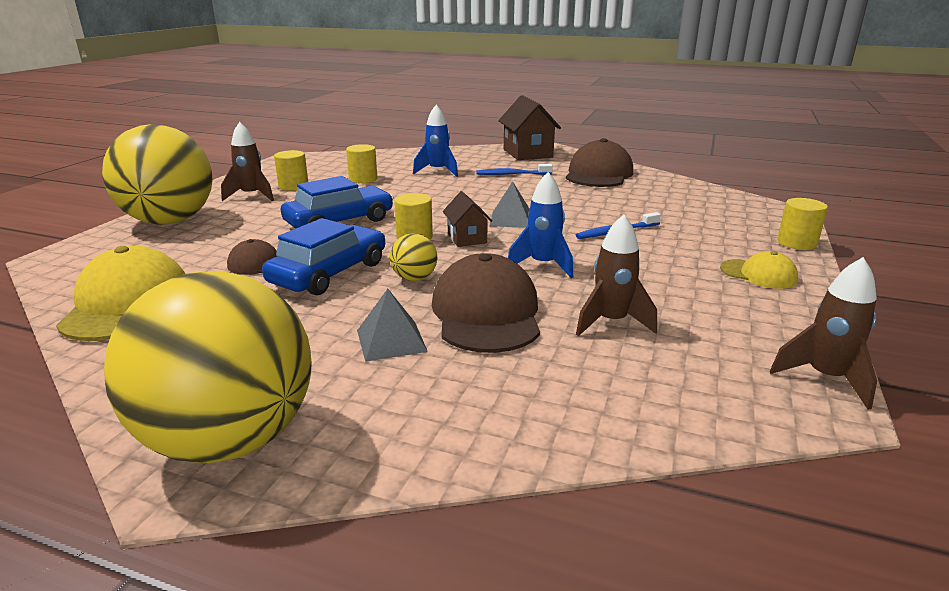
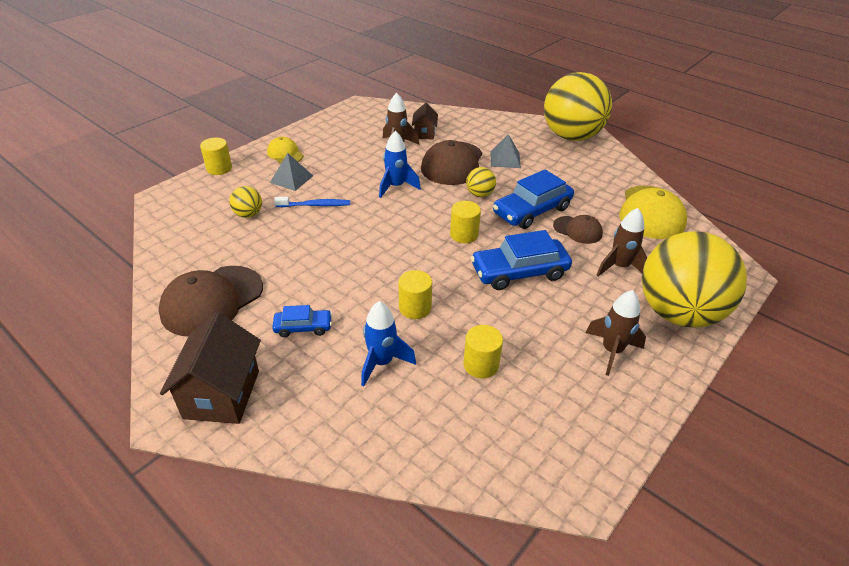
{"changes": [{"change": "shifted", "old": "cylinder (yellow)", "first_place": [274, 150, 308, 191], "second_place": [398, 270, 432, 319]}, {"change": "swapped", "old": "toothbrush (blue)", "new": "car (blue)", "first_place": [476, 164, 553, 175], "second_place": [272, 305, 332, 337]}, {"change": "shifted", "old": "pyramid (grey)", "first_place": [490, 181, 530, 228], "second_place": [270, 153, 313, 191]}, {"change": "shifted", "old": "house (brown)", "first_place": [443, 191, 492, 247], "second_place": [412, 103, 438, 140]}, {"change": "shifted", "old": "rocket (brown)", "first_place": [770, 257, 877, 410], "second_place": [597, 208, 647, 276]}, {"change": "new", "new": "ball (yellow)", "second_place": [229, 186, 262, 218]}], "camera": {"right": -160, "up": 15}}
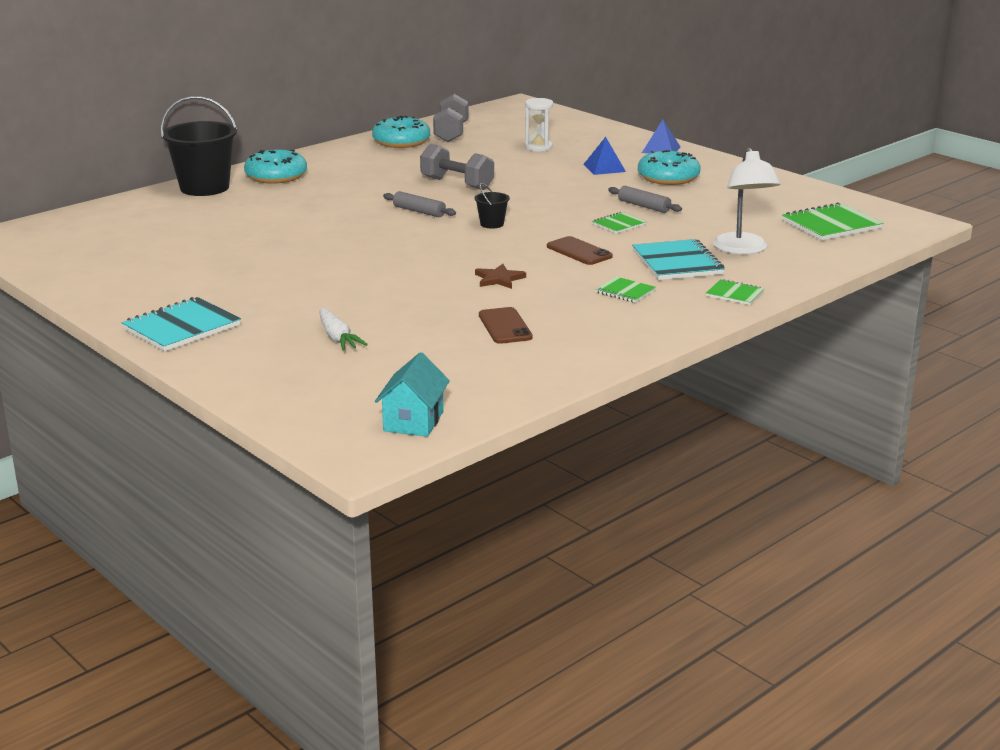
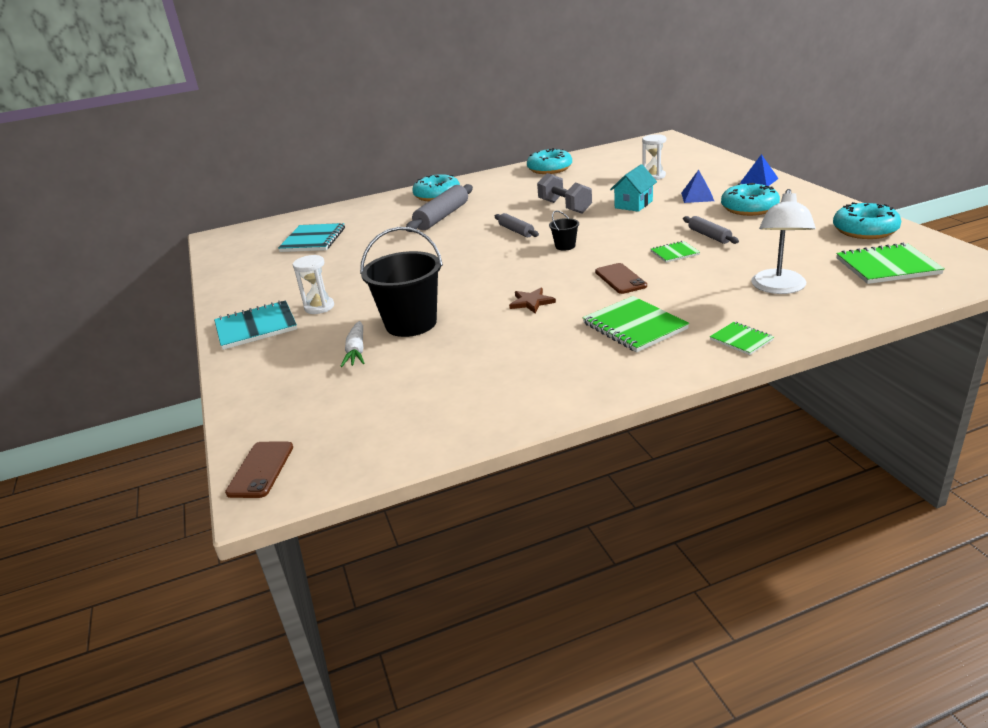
{"changes": [{"change": "gone", "old": "dumbbell (grey)", "first_place": [433, 94, 469, 142]}, {"change": "shifted", "old": "bucket (black)", "first_place": [160, 96, 237, 196], "second_place": [360, 227, 443, 337]}, {"change": "shifted", "old": "notebook (turquoise)", "first_place": [632, 239, 725, 280], "second_place": [278, 223, 345, 252]}, {"change": "scaled", "old": "notebook (green)", "first_place": [595, 277, 656, 303], "second_place": [582, 296, 689, 352], "factor": 1.81}, {"change": "shifted", "old": "phone (brown)", "first_place": [479, 307, 533, 344], "second_place": [225, 442, 293, 498]}, {"change": "shifted", "old": "house (turquoise)", "first_place": [375, 352, 450, 437], "second_place": [610, 164, 657, 212]}, {"change": "new", "new": "rolling pin (grey)", "second_place": [406, 184, 473, 232]}, {"change": "new", "new": "donut (turquoise)", "second_place": [833, 202, 901, 239]}, {"change": "new", "new": "hourglass (white)", "second_place": [293, 255, 334, 314]}], "camera": {"right": 25, "up": 5}}
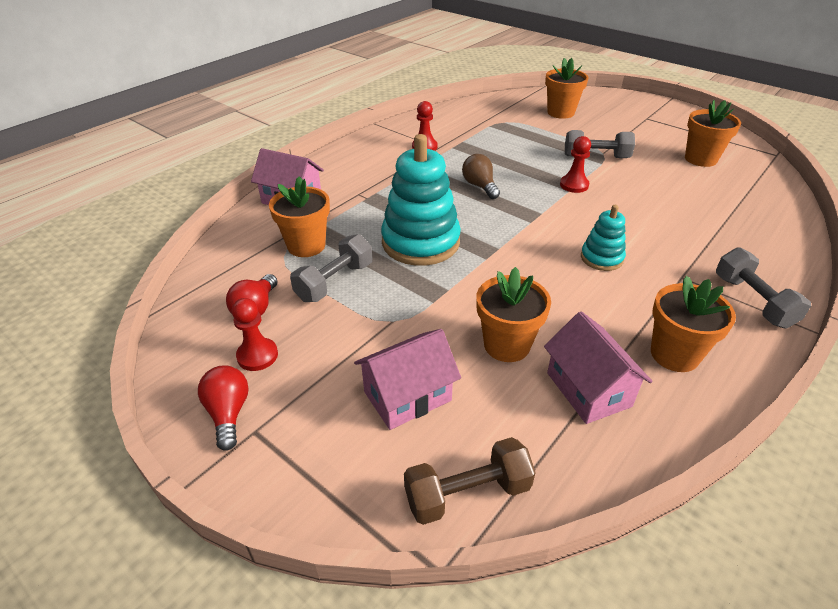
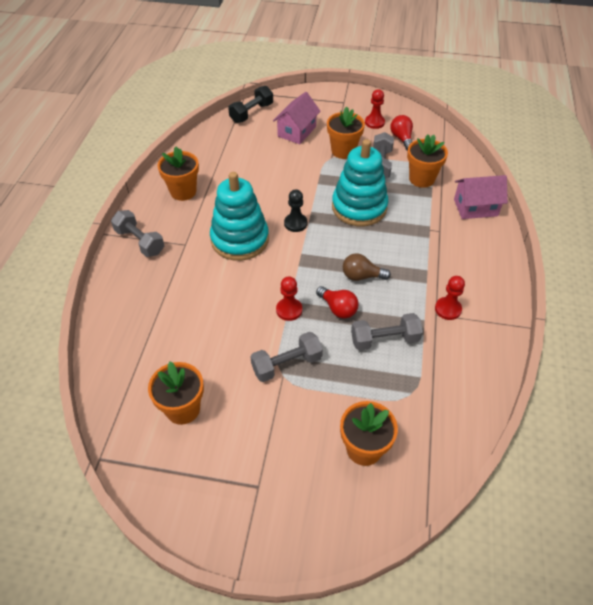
{"changes": [{"change": "rotated", "old": "light bulb (brown)", "first_place": [462, 154, 500, 199], "second_place": [343, 253, 391, 281], "degrees": 150}, {"change": "scaled", "old": "stacking toy (turquoise)", "first_place": [581, 205, 626, 271], "second_place": [210, 172, 269, 261], "factor": 1.92}, {"change": "shifted", "old": "flower pot (orange)", "first_place": [476, 267, 551, 362], "second_place": [327, 106, 365, 159]}, {"change": "gone", "old": "house (pink)", "first_place": [544, 311, 652, 424]}, {"change": "shifted", "old": "light bulb (red)", "first_place": [198, 365, 249, 451], "second_place": [316, 286, 359, 319]}, {"change": "repainted", "old": "dumbbell (brown)", "new": "dumbbell (black)", "first_place": [404, 437, 536, 525], "second_place": [228, 86, 273, 123]}, {"change": "new", "new": "pawn (black)", "second_place": [284, 189, 308, 232]}, {"change": "new", "new": "dumbbell (grey)", "second_place": [351, 313, 423, 351]}], "camera": {"right": 150, "up": 10}}
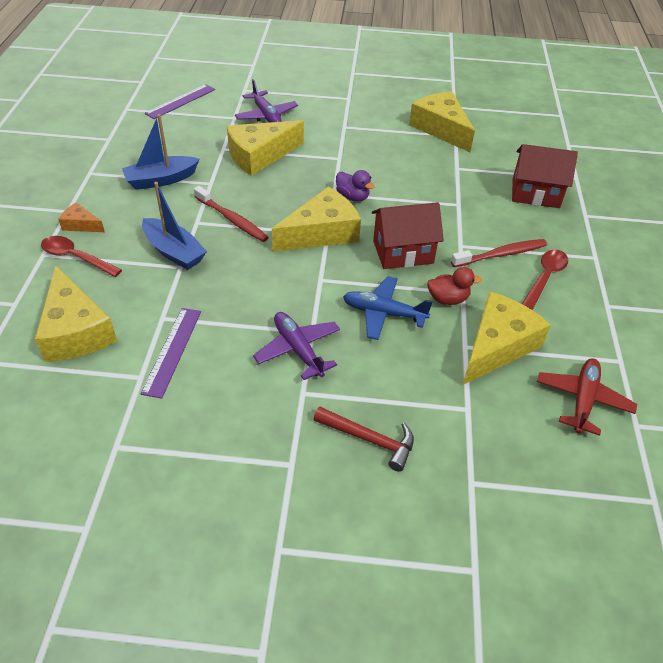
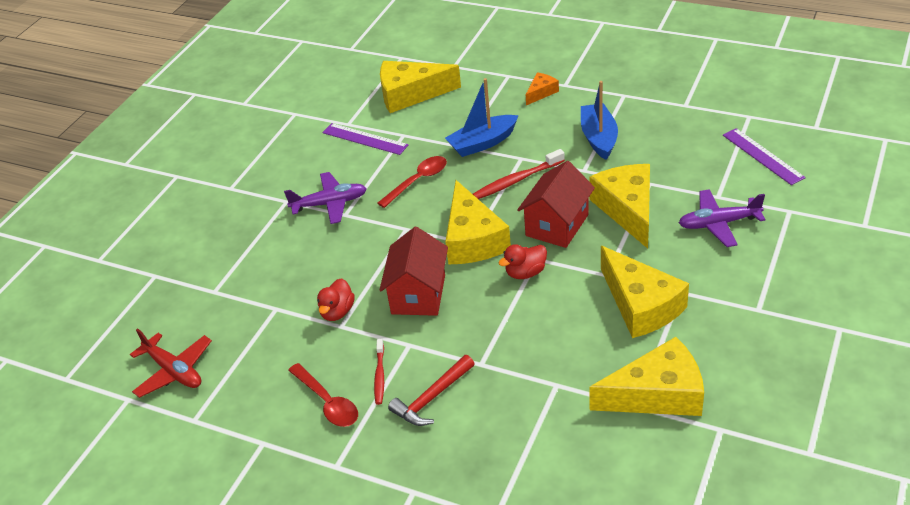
{"changes": [{"change": "shifted", "old": "house (red)", "first_place": [512, 144, 578, 208], "second_place": [517, 161, 595, 248]}, {"change": "repainted", "old": "duck (purple)", "new": "duck (red)", "first_place": [336, 170, 375, 202], "second_place": [498, 244, 547, 279]}, {"change": "shifted", "old": "spoon (red)", "first_place": [41, 236, 122, 277], "second_place": [378, 156, 447, 208]}, {"change": "scaled", "old": "toothbrush (red)", "first_place": [451, 239, 547, 267], "second_place": [374, 339, 384, 405], "factor": 0.63}, {"change": "gone", "old": "plane (blue)", "first_place": [343, 276, 433, 340]}, {"change": "shifted", "old": "cheese (yellow)", "first_place": [463, 291, 551, 385], "second_place": [601, 246, 689, 338]}, {"change": "shifted", "old": "hammer (red)", "first_place": [314, 407, 414, 472], "second_place": [388, 355, 475, 426]}], "camera": {"right": 115, "up": -5}}
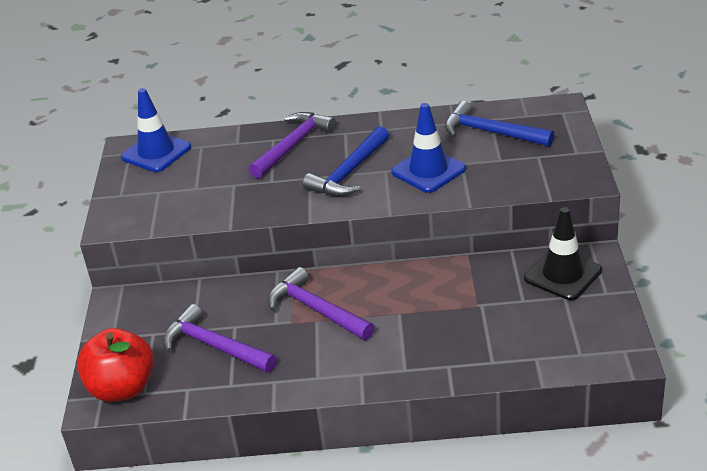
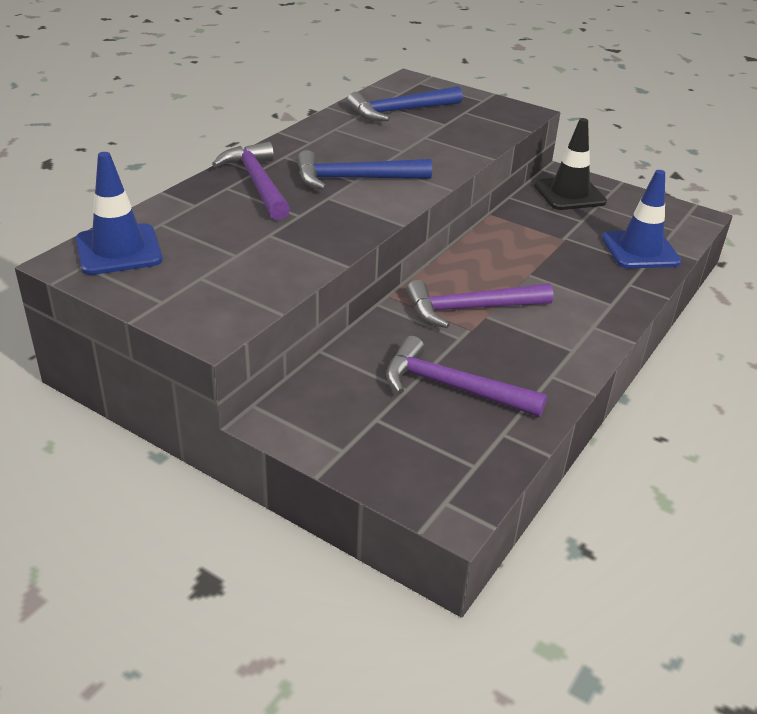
{"changes": [{"change": "shifted", "old": "traffic cone (blue)", "first_place": [391, 103, 466, 193], "second_place": [602, 170, 681, 268]}, {"change": "rotated", "old": "hammer (blue)", "first_place": [303, 126, 389, 196], "second_place": [297, 150, 432, 190], "degrees": 105}, {"change": "rotated", "old": "hammer (purple)", "first_place": [163, 304, 277, 373], "second_place": [386, 336, 547, 417], "degrees": 45}, {"change": "gone", "old": "apple (red)", "first_place": [77, 328, 154, 402]}], "camera": {"right": -60, "up": 0}}
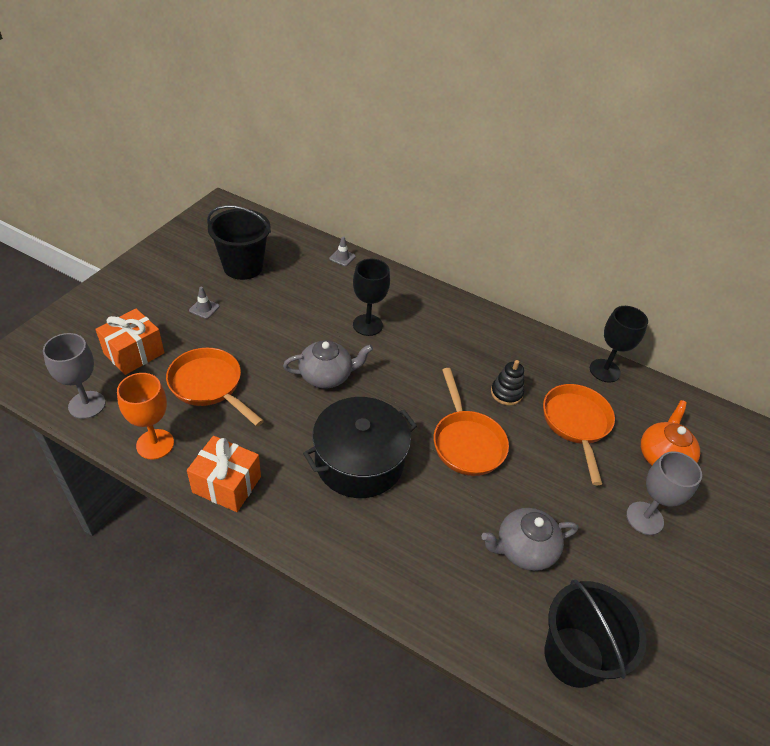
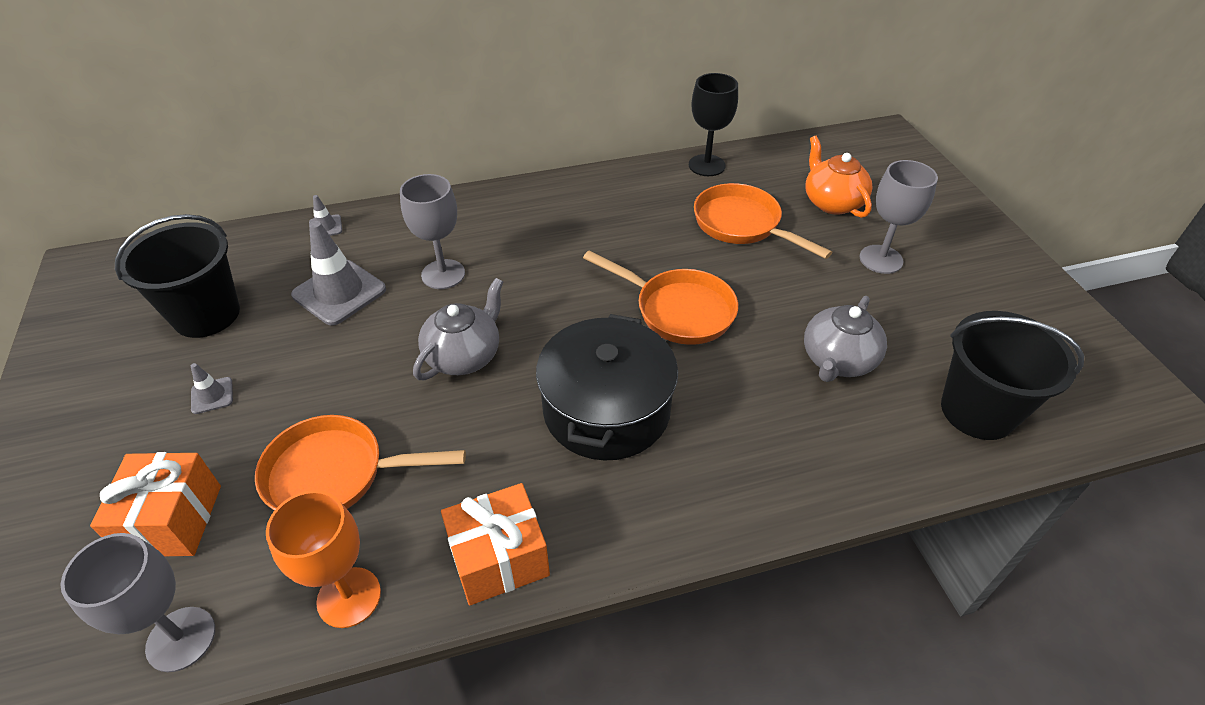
{"changes": [{"change": "repainted", "old": "goblet (black)", "new": "goblet (grey)", "first_place": [353, 259, 390, 336], "second_place": [400, 174, 465, 289]}, {"change": "gone", "old": "stacking toy (black)", "first_place": [491, 360, 524, 406]}, {"change": "new", "new": "traffic cone (grey)", "second_place": [291, 221, 386, 326]}], "camera": {"right": -40, "up": 0}}
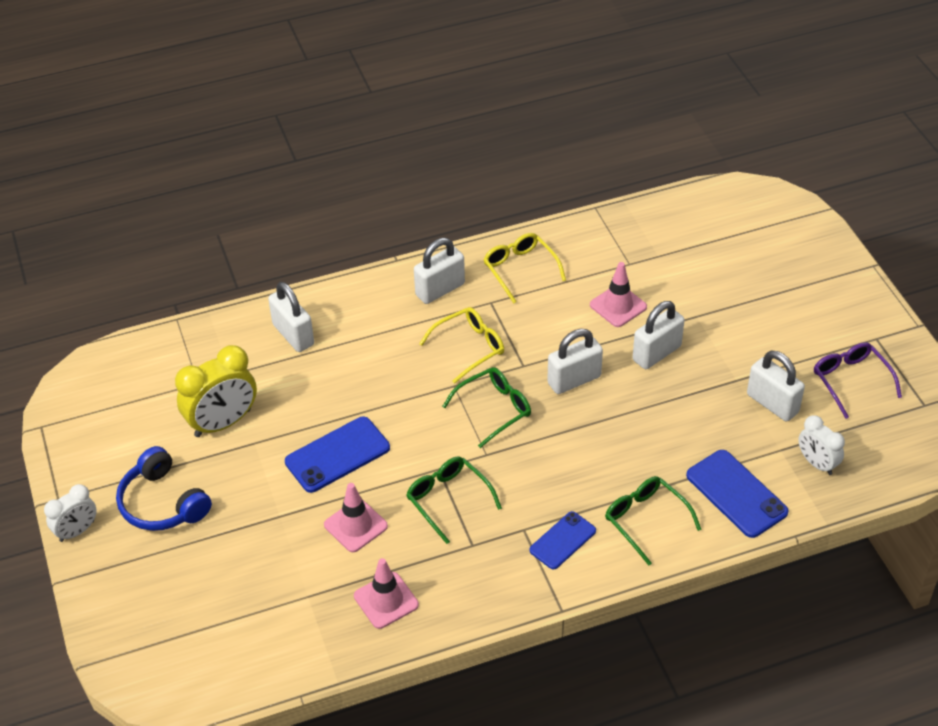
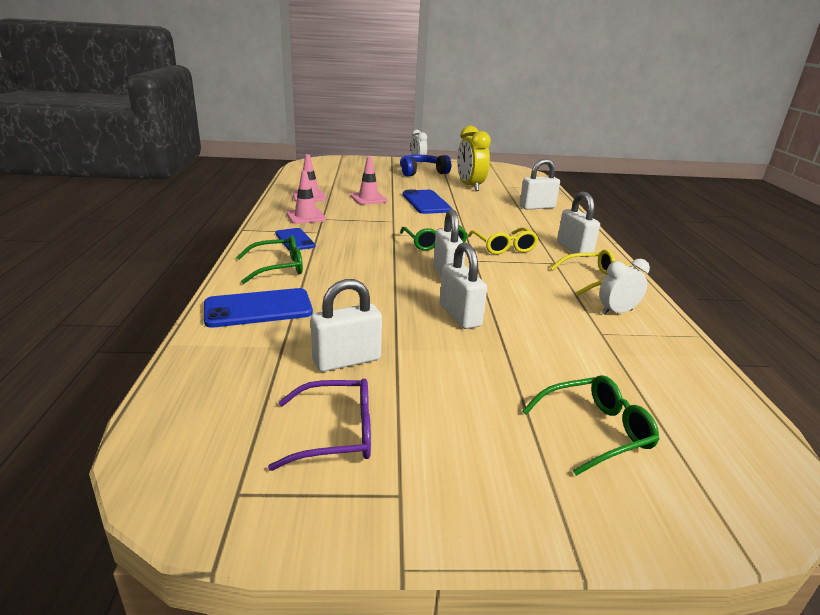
{"changes": [{"change": "shifted", "old": "traffic cone (pink)", "first_place": [590, 262, 647, 327], "second_place": [286, 170, 326, 224]}, {"change": "shifted", "old": "clock (white)", "first_place": [798, 415, 845, 475], "second_place": [599, 259, 650, 315]}, {"change": "shifted", "old": "glasses (green)", "first_place": [406, 457, 502, 544], "second_place": [522, 375, 660, 476]}], "camera": {"right": 105, "up": -20}}
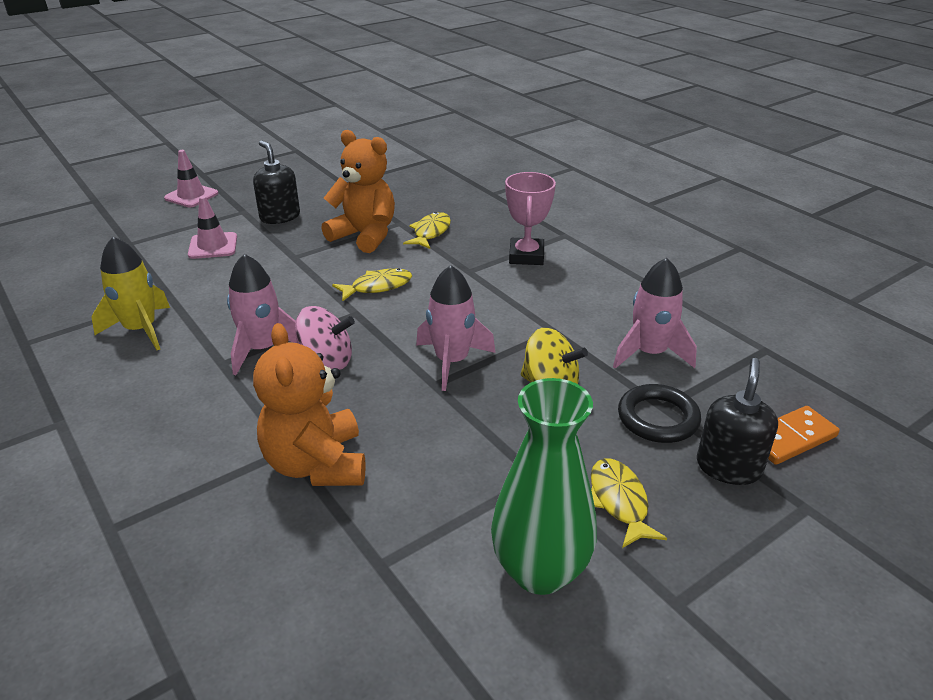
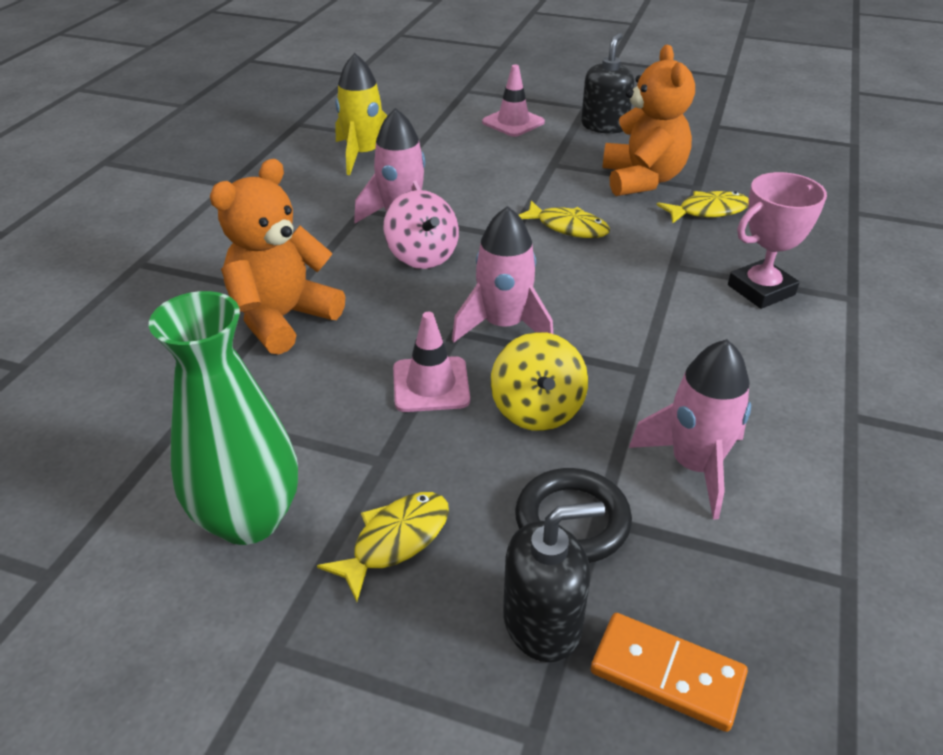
{"changes": [{"change": "shifted", "old": "traffic cone (pink)", "first_place": [164, 150, 218, 207], "second_place": [393, 312, 470, 412]}], "camera": {"right": 55, "up": 5}}
